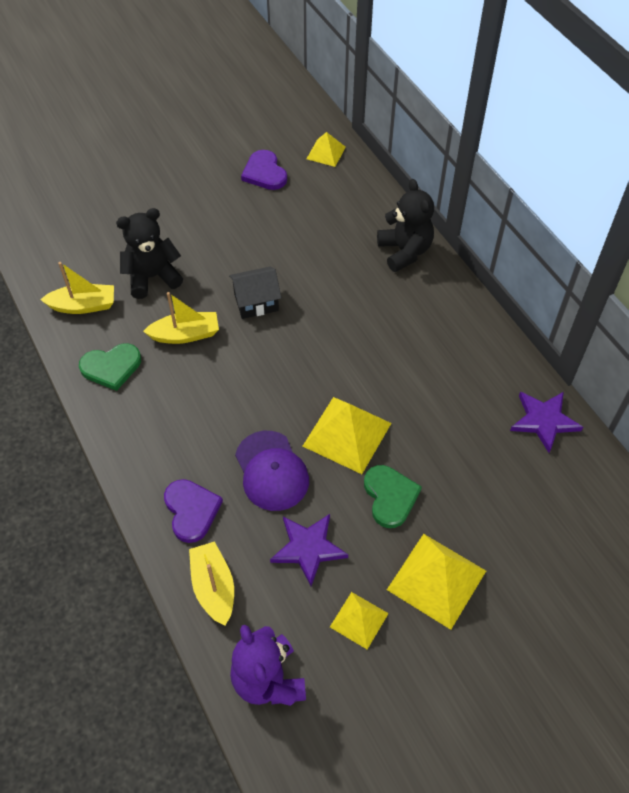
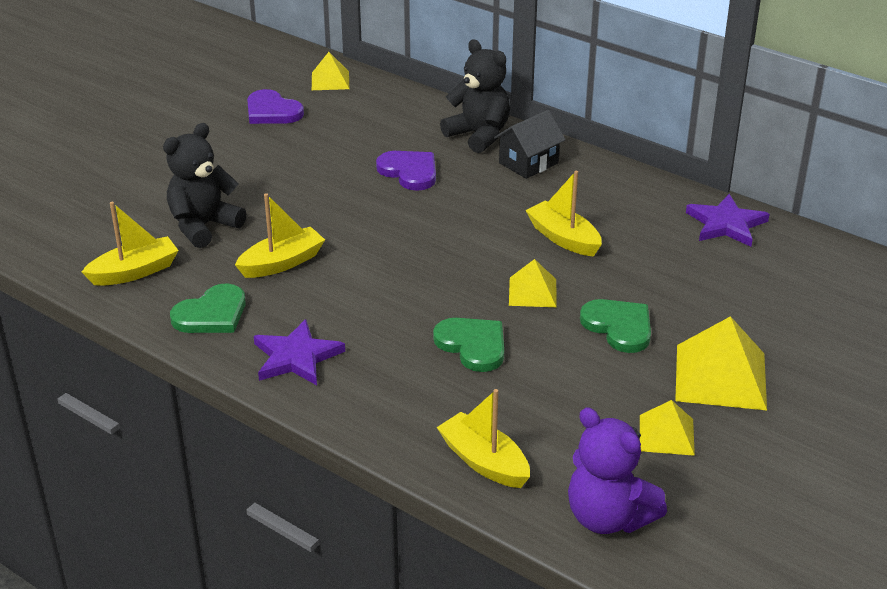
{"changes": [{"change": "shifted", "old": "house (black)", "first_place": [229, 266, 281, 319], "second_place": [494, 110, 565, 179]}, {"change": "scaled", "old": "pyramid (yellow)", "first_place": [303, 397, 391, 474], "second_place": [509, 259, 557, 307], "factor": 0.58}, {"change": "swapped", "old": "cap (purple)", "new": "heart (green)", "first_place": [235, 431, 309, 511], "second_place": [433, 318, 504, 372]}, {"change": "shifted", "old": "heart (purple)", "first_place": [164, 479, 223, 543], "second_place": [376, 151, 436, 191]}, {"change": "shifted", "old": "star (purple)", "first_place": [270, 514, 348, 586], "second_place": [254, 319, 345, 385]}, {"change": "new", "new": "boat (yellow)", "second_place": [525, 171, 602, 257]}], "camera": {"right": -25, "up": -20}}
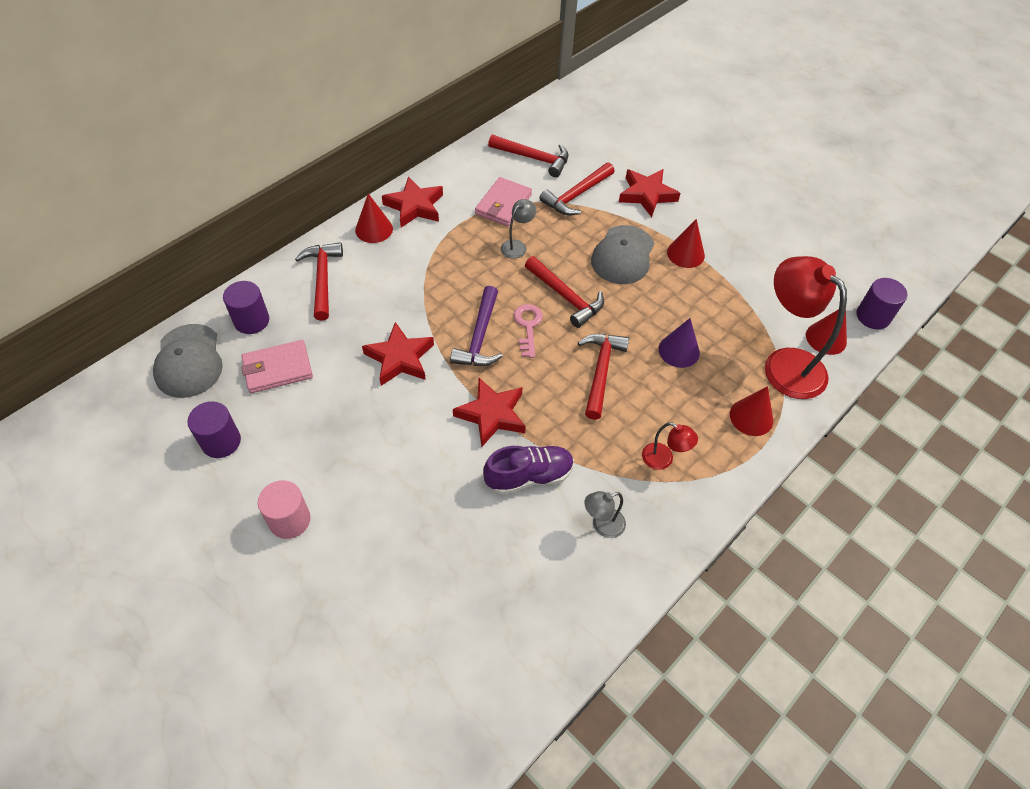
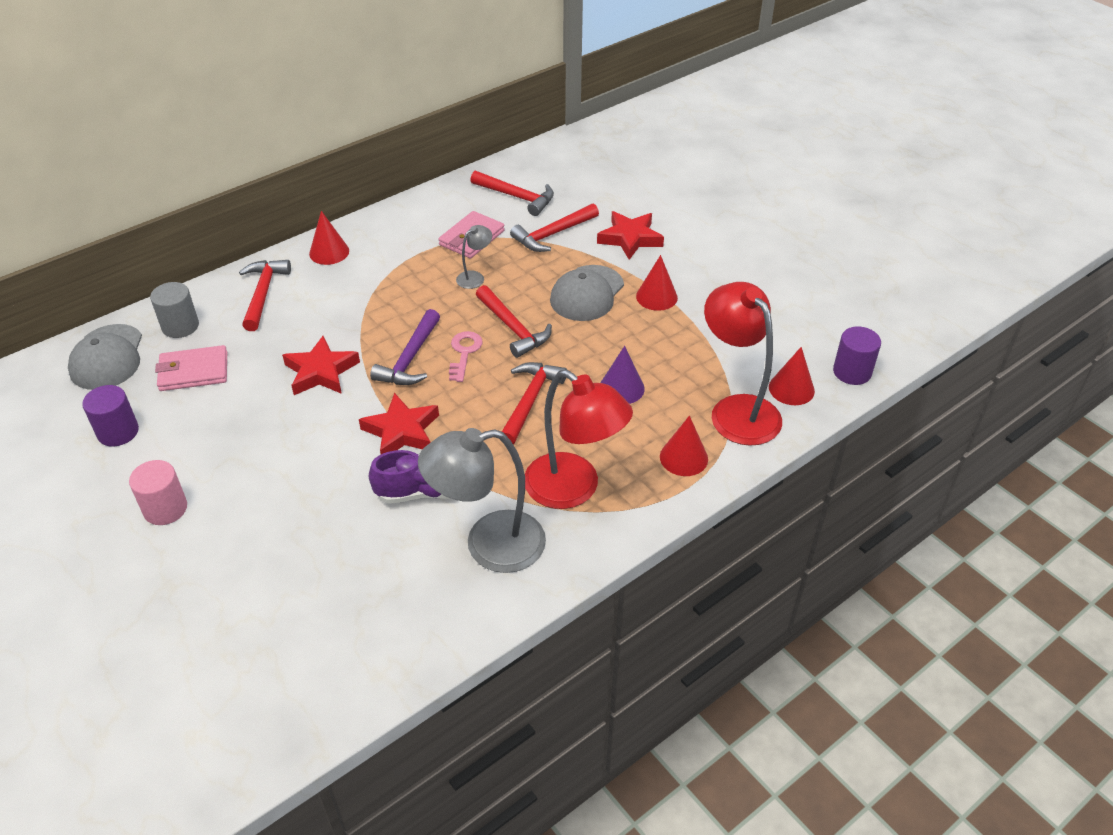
{"changes": [{"change": "gone", "old": "star (red)", "first_place": [382, 177, 443, 227]}, {"change": "repainted", "old": "cylinder (purple)", "new": "cylinder (grey)", "first_place": [223, 281, 269, 334], "second_place": [150, 282, 199, 338]}, {"change": "scaled", "old": "lamp (red)", "first_place": [642, 422, 698, 470], "second_place": [525, 370, 633, 509], "factor": 2.18}, {"change": "scaled", "old": "lamp (grey)", "first_place": [584, 491, 626, 538], "second_place": [418, 428, 546, 573], "factor": 2.18}], "camera": {"right": 10, "up": -10}}
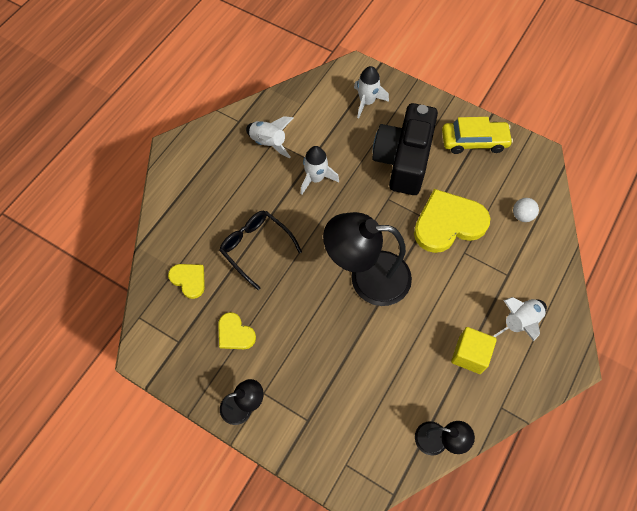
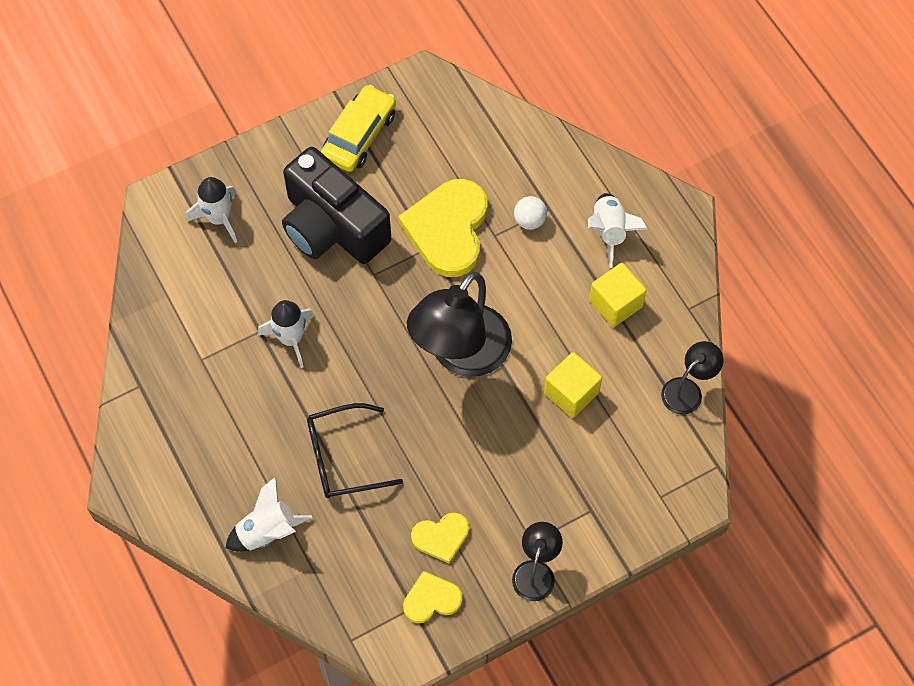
{"changes": [{"change": "shifted", "old": "rocket (white)", "first_place": [246, 116, 294, 158], "second_place": [226, 477, 312, 552]}, {"change": "shifted", "old": "ball (white)", "first_place": [513, 198, 539, 222], "second_place": [514, 196, 547, 230]}, {"change": "shifted", "old": "heart (yellow)", "first_place": [168, 264, 205, 299], "second_place": [403, 571, 463, 623]}, {"change": "new", "new": "cube (yellow)", "second_place": [544, 352, 602, 418]}], "camera": {"right": -60, "up": 0}}
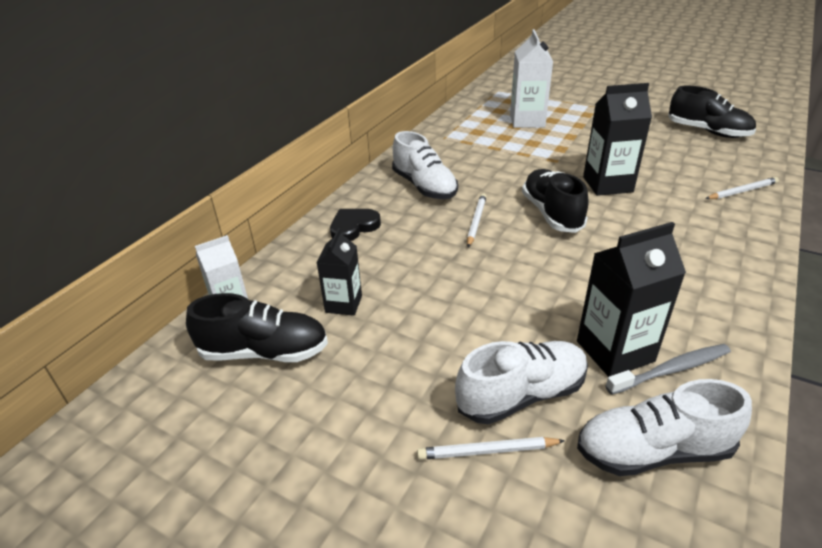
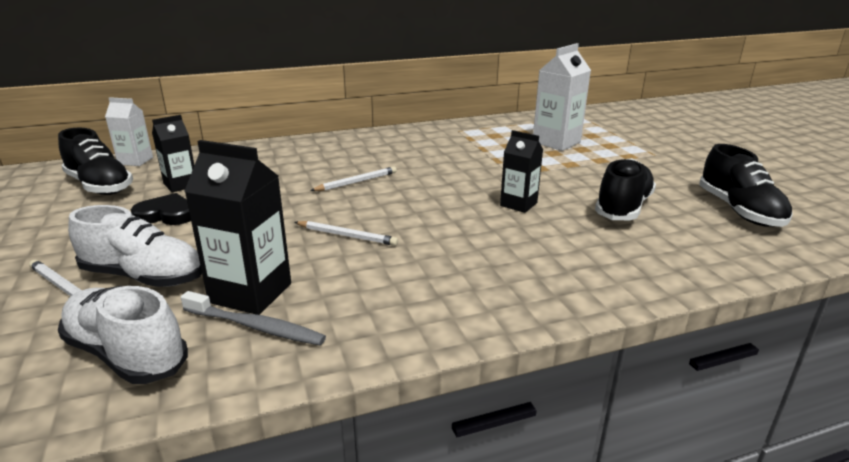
{"changes": [{"change": "scaled", "old": "carton (black)", "first_place": [583, 83, 652, 196], "second_place": [500, 130, 543, 213], "factor": 0.62}, {"change": "gone", "old": "shoe (white)", "first_place": [392, 131, 458, 199]}, {"change": "shifted", "old": "shoe (black)", "first_place": [522, 169, 588, 233], "second_place": [595, 158, 656, 220]}, {"change": "shifted", "old": "pencil (white)", "first_place": [705, 177, 779, 199], "second_place": [294, 221, 398, 246]}, {"change": "shifted", "old": "heart (black)", "first_place": [330, 209, 381, 241], "second_place": [131, 193, 191, 225]}], "camera": {"right": 40, "up": -10}}
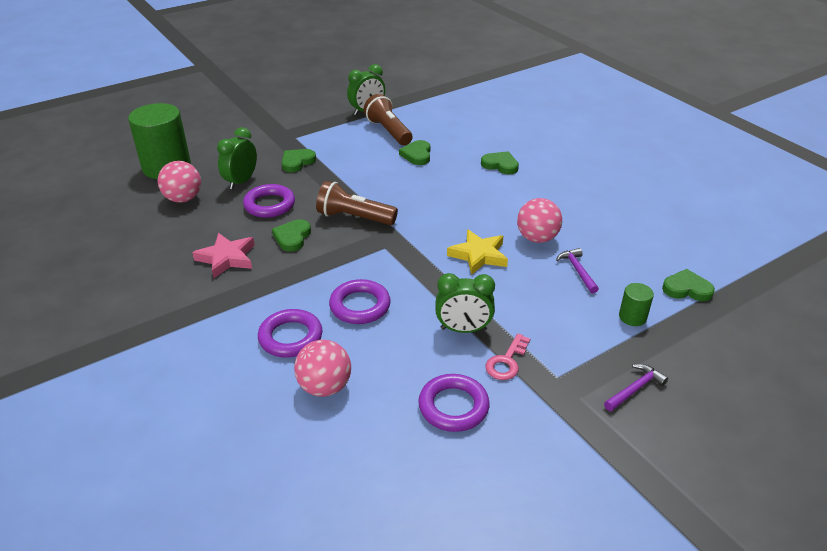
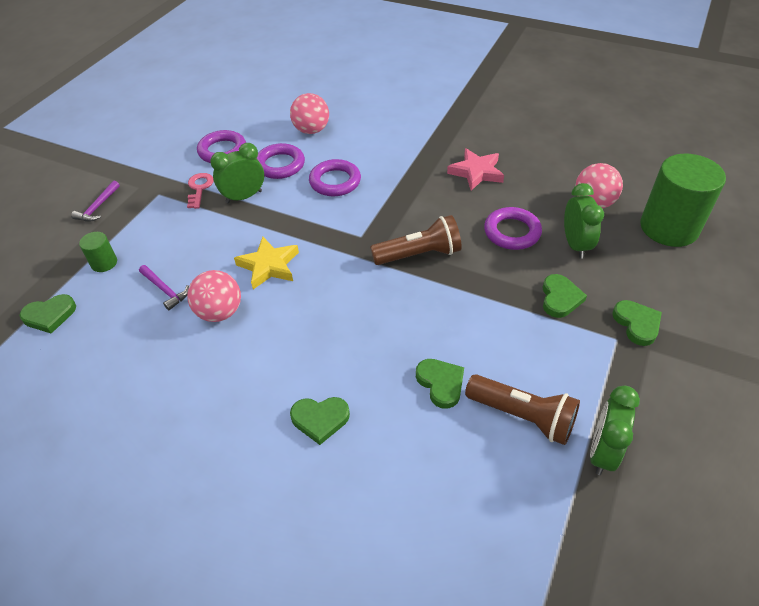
{"changes": [{"change": "shifted", "old": "heart (green)", "first_place": [272, 219, 311, 252], "second_place": [612, 300, 662, 346]}, {"change": "shifted", "old": "ring (purple)", "first_place": [258, 309, 322, 358], "second_place": [257, 143, 305, 179]}], "camera": {"right": 150, "up": 10}}
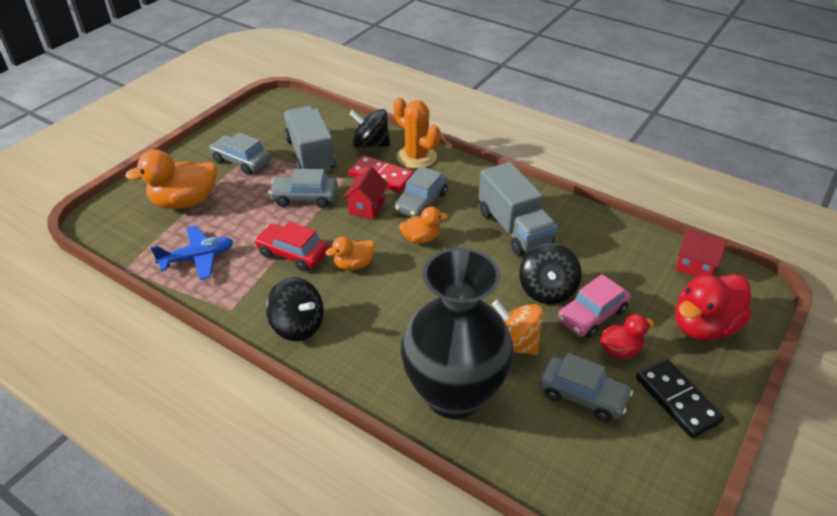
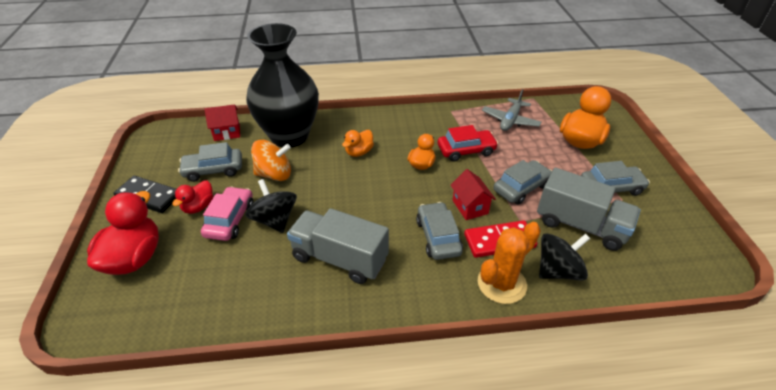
{"changes": [{"change": "rotated", "old": "cactus (orange)", "first_place": [393, 97, 440, 169], "second_place": [478, 222, 541, 304], "degrees": -45}, {"change": "shifted", "old": "duck (orange)", "first_place": [399, 206, 448, 244], "second_place": [342, 130, 374, 157]}, {"change": "repainted", "old": "plane (blue)", "new": "plane (grey)", "first_place": [150, 225, 233, 280], "second_place": [482, 89, 542, 131]}, {"change": "shifted", "old": "house (red)", "first_place": [675, 229, 727, 277], "second_place": [204, 104, 240, 141]}, {"change": "gone", "old": "spinning top (black)", "first_place": [266, 277, 324, 341]}], "camera": {"right": 140, "up": 0}}
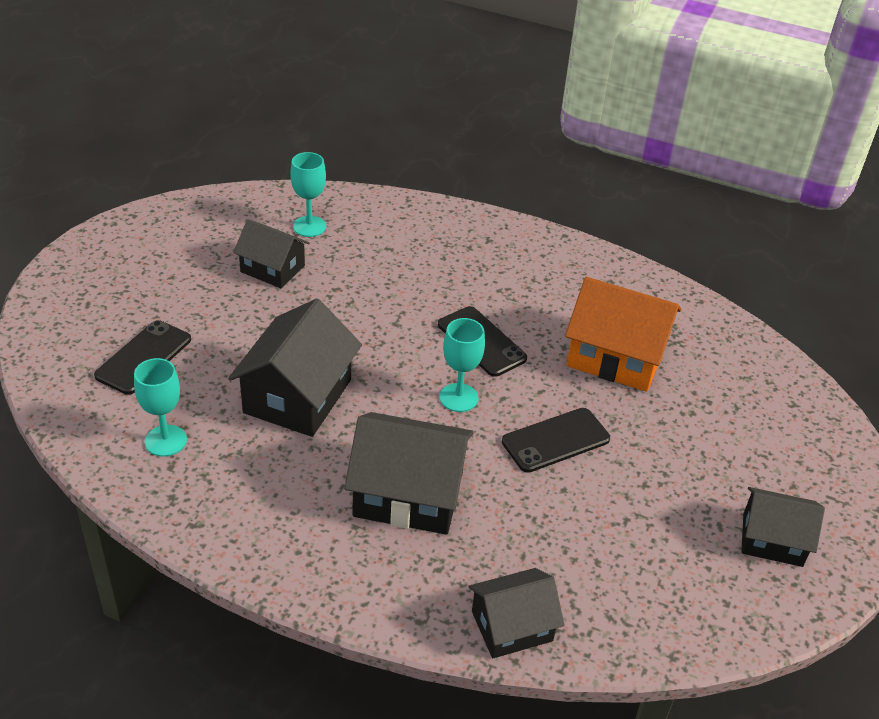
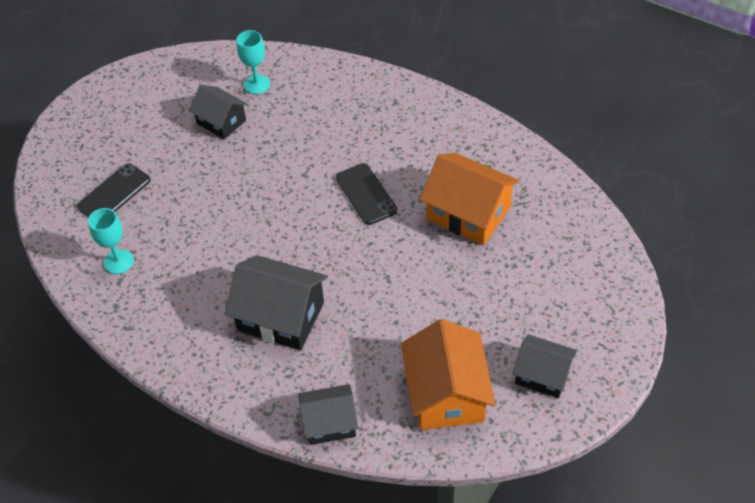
{"changes": [{"change": "gone", "old": "house (black)", "first_place": [228, 299, 362, 437]}, {"change": "gone", "old": "goblet (turquoise)", "first_place": [440, 318, 485, 412]}, {"change": "gone", "old": "phone (black)", "first_place": [502, 408, 610, 473]}, {"change": "new", "new": "house (orange)", "second_place": [401, 319, 496, 430]}], "camera": {"right": 15, "up": 10}}
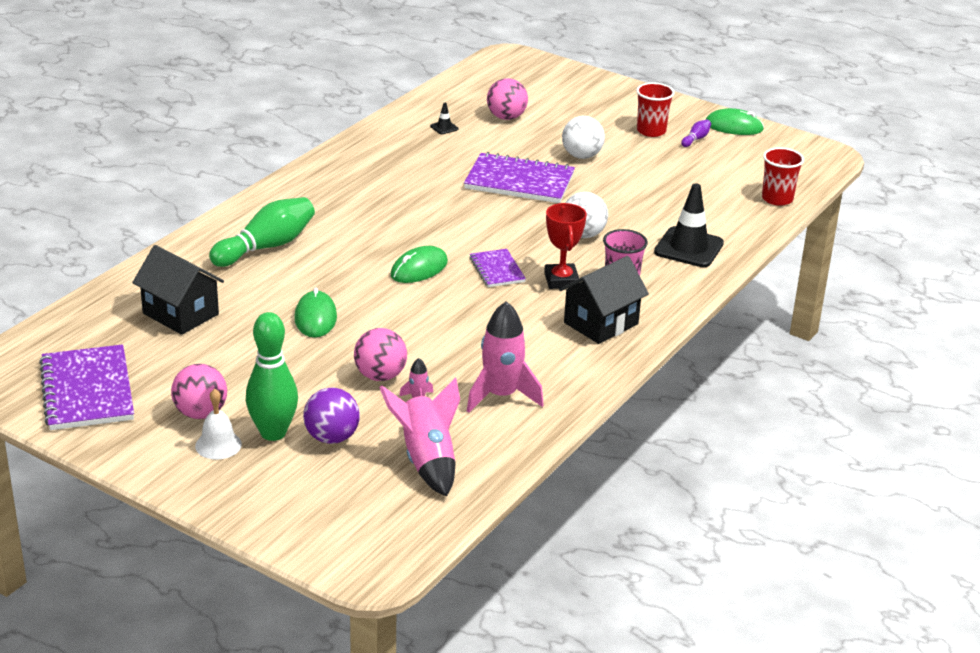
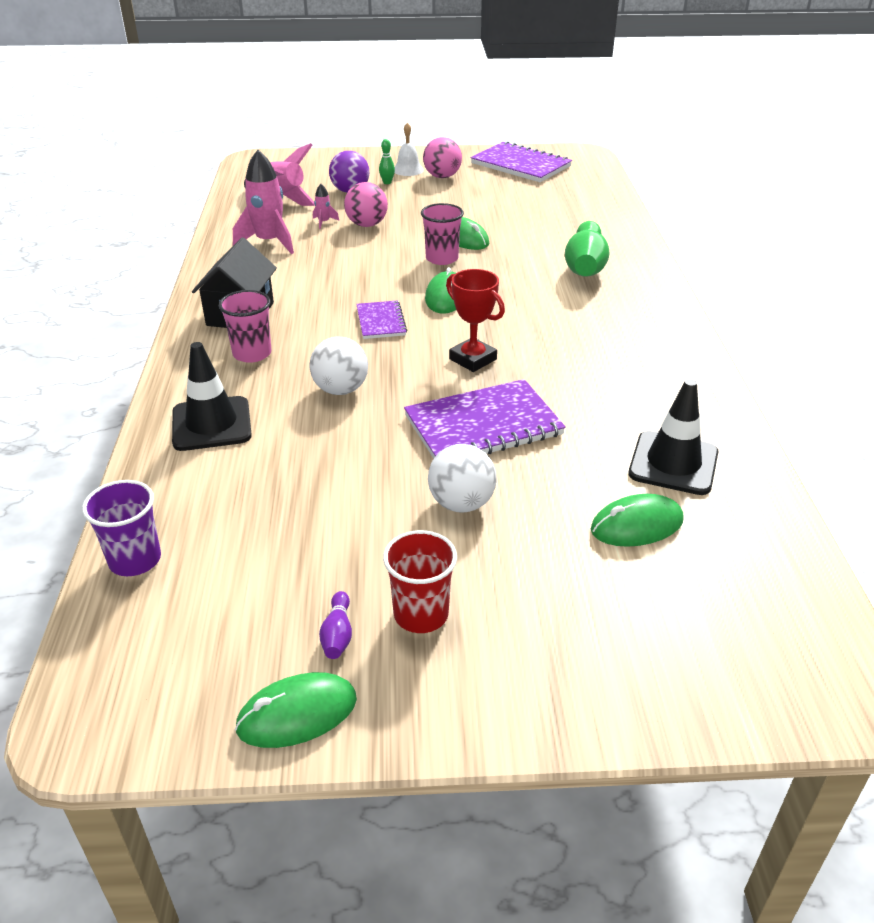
{"changes": [{"change": "swapped", "old": "ball (pink)", "new": "mouse (green)", "first_place": [487, 78, 528, 120], "second_place": [591, 494, 684, 547]}, {"change": "scaled", "old": "traffic cone (black)", "first_place": [430, 103, 459, 134], "second_place": [628, 379, 718, 495], "factor": 2.34}, {"change": "repainted", "old": "cup (red)", "new": "cup (purple)", "first_place": [762, 147, 804, 206], "second_place": [82, 480, 161, 576]}, {"change": "shifted", "old": "trophy (red)", "first_place": [544, 203, 587, 289], "second_place": [446, 269, 505, 372]}, {"change": "gone", "old": "house (black)", "first_place": [132, 245, 224, 335]}, {"change": "rotated", "old": "notebook (purple)", "first_place": [469, 249, 526, 287], "second_place": [356, 300, 407, 339], "degrees": 45}, {"change": "scaled", "old": "bowling pin (green)", "first_place": [246, 312, 298, 441], "second_place": [379, 139, 395, 184], "factor": 0.44}, {"change": "new", "new": "cup (pink)", "second_place": [421, 203, 464, 265]}], "camera": {"right": 145, "up": 5}}
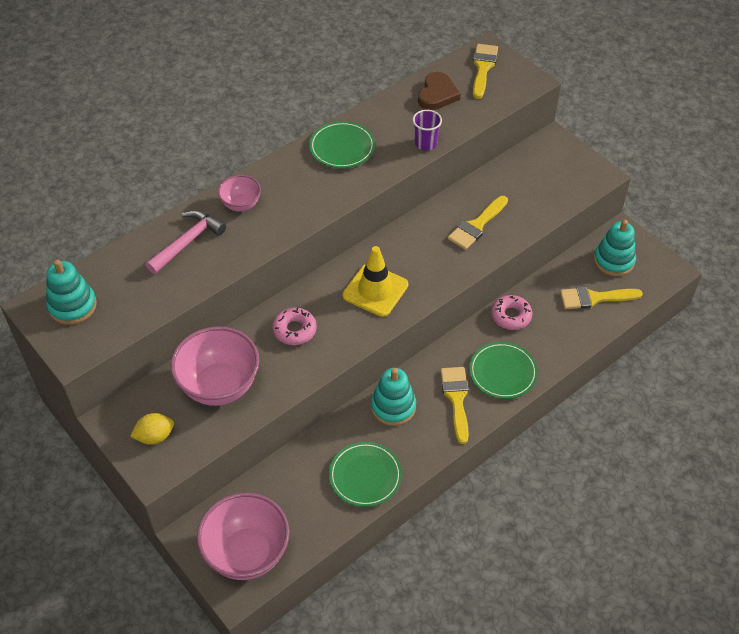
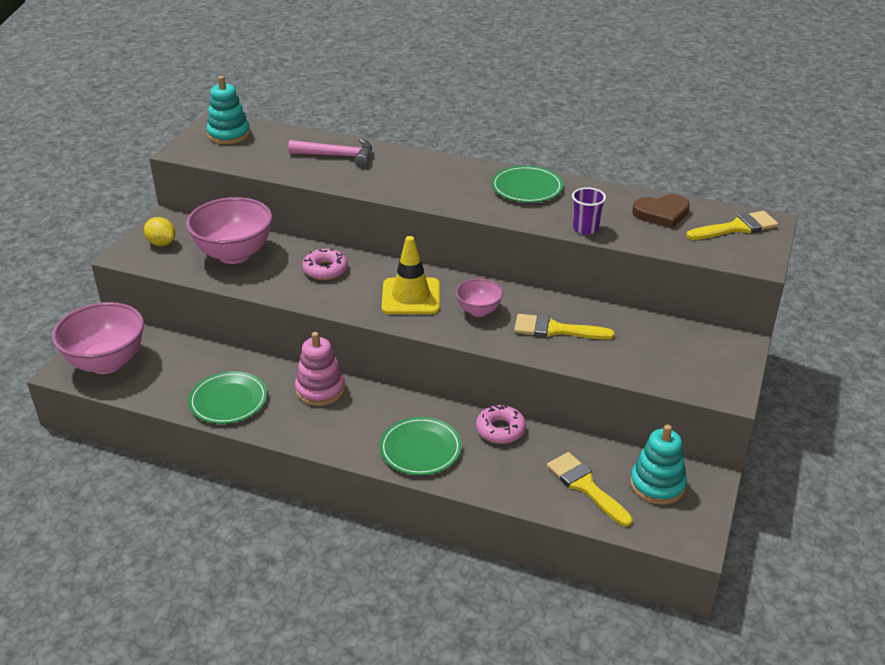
{"changes": [{"change": "shifted", "old": "bowl (pink)", "first_place": [218, 175, 261, 212], "second_place": [456, 278, 503, 317]}, {"change": "gone", "old": "brush (yellow)", "first_place": [440, 367, 469, 444]}, {"change": "repainted", "old": "stacking toy (turquoise)", "new": "stacking toy (pink)", "first_place": [371, 368, 416, 426], "second_place": [295, 332, 345, 406]}], "camera": {"right": 60, "up": -15}}
